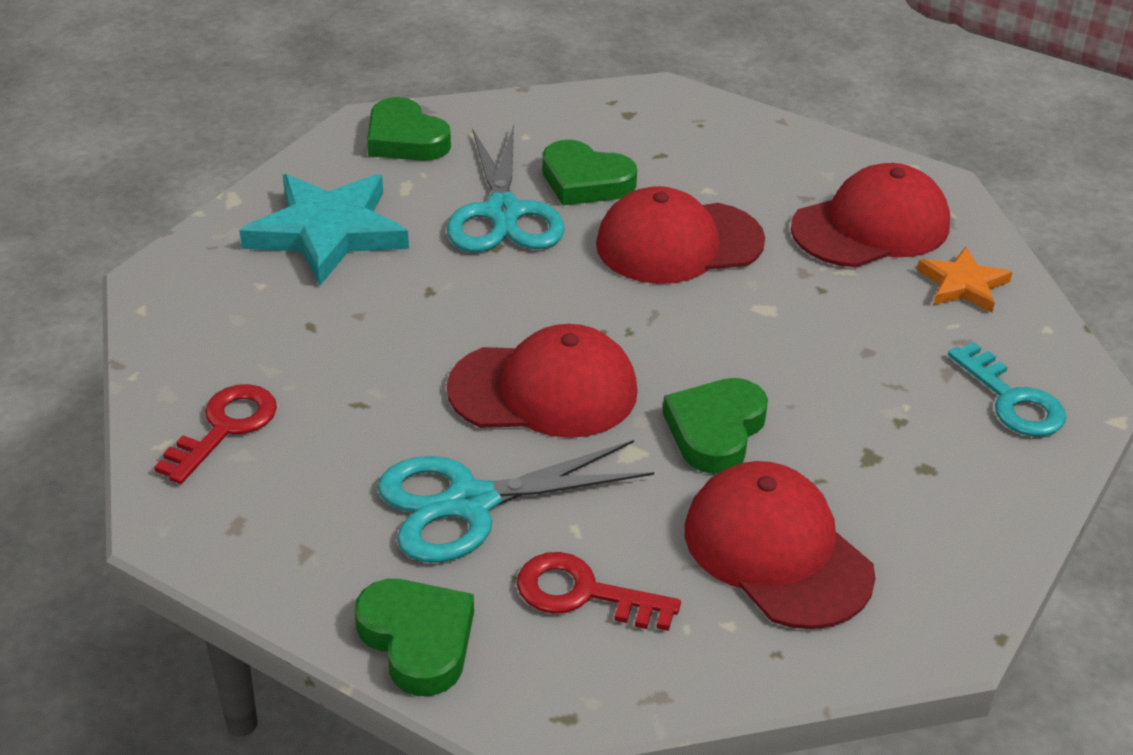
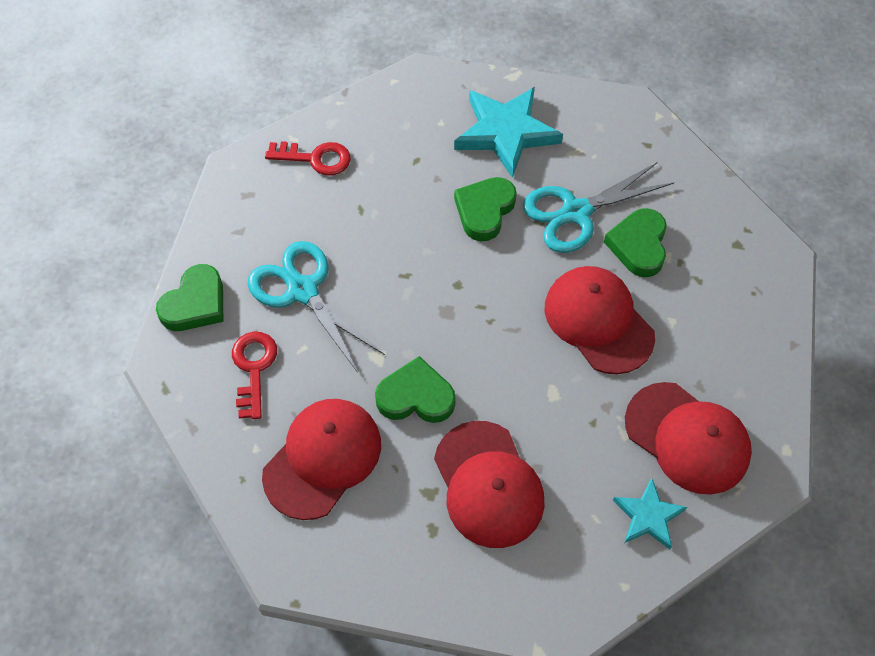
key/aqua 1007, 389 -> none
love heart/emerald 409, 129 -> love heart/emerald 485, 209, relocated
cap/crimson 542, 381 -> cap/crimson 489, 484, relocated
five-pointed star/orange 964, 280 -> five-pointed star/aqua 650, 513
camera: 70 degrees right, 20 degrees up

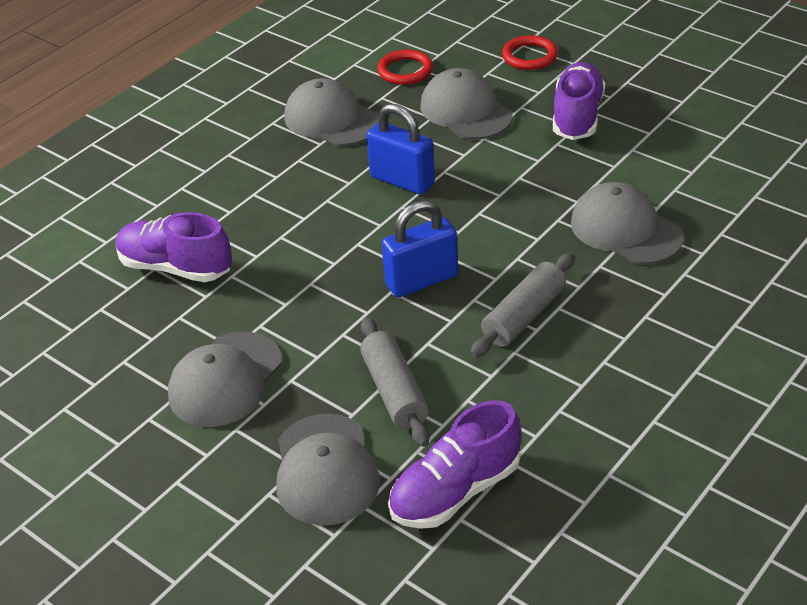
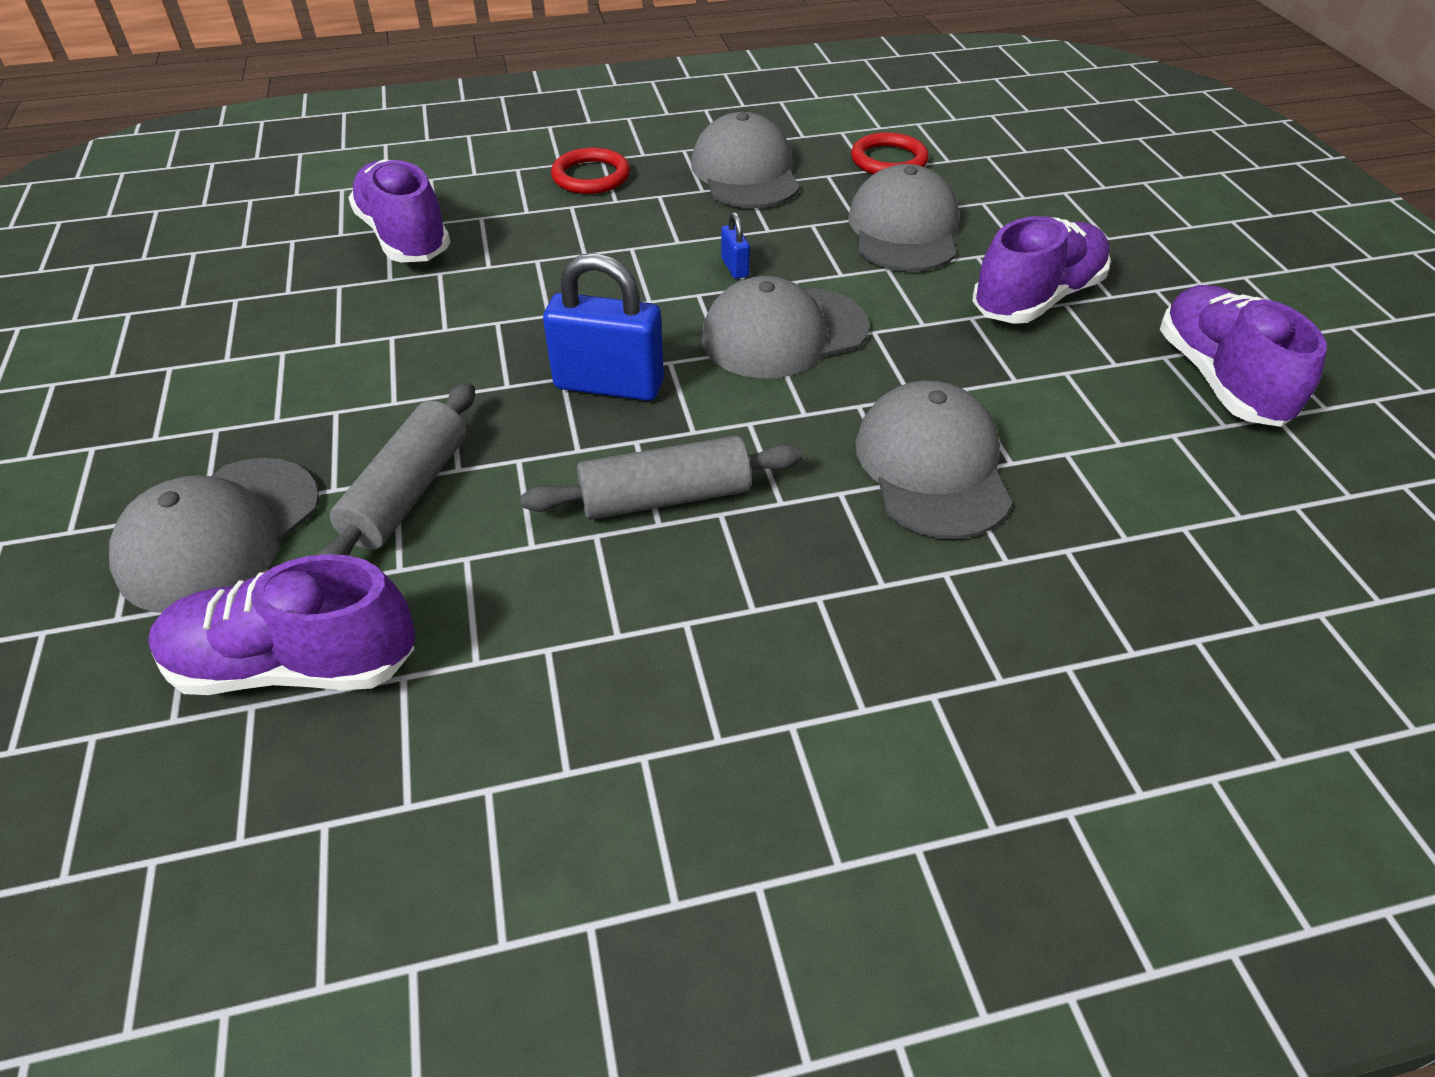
none -> sneaker/royal purple 1243, 356
cap/gray 225, 379 -> cap/gray 785, 327, relocated
hoop/crimson 530, 52 -> hoop/crimson 590, 171, relocated
padlock/blue 400, 149 -> padlock/blue 735, 245, x0.46
camera: 35 degrees right, 5 degrees up

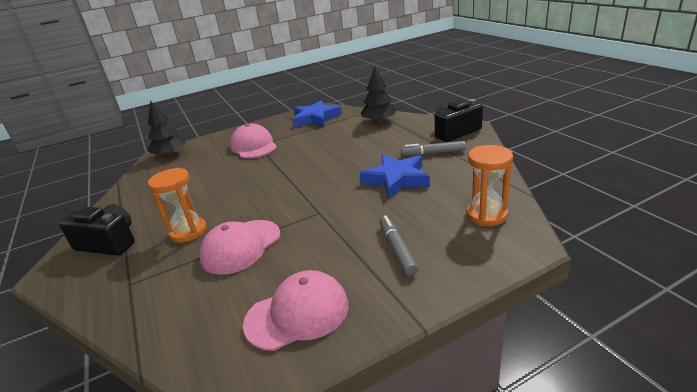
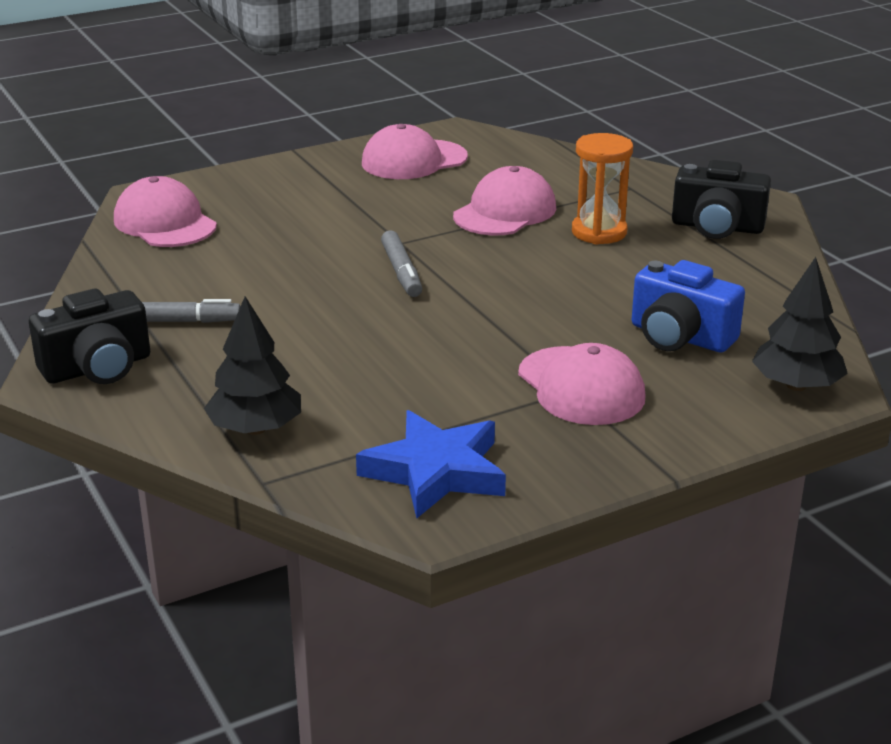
five-pointed star/blue 394, 176 -> none
none -> camera/blue 688, 306
marker/gray 398, 245 -> marker/gray 401, 263, relocated
hourglass/orange 489, 185 -> cap/rose-pink 165, 211
camera: 175 degrees right, 0 degrees up

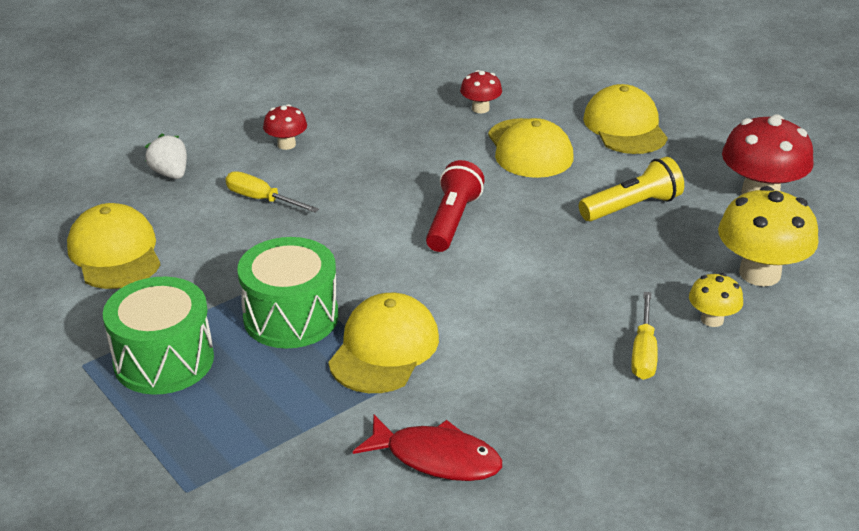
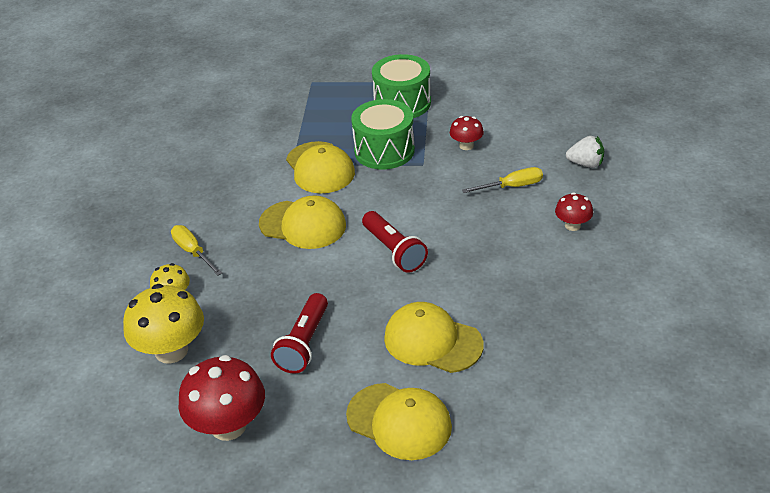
fish figure/crimson 427, 448 -> none
cap/golden 114, 246 -> cap/golden 302, 222, relocated
fungus/crimson 481, 91 -> fungus/crimson 467, 133, relocated
torch/golden 631, 189 -> torch/crimson 299, 333
camera: 135 degrees right, 5 degrees up

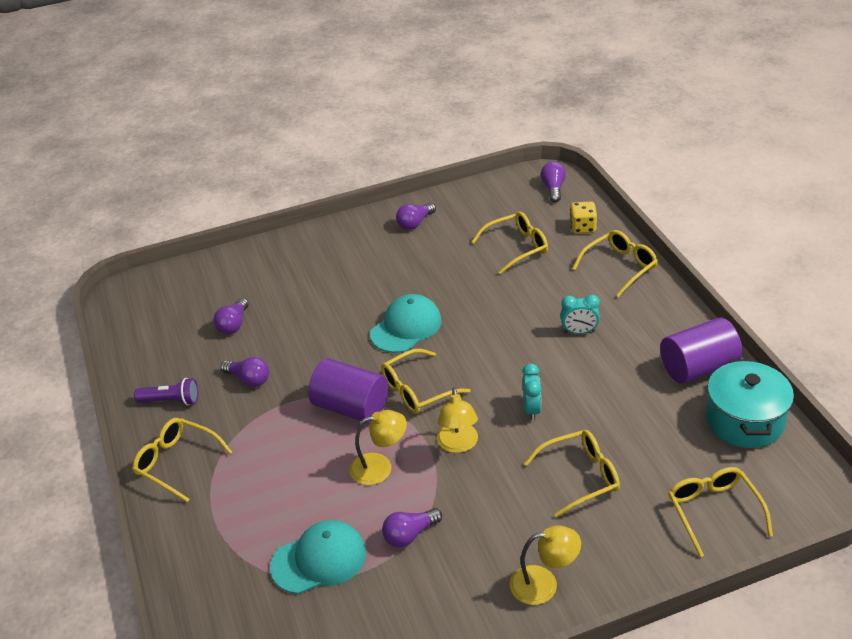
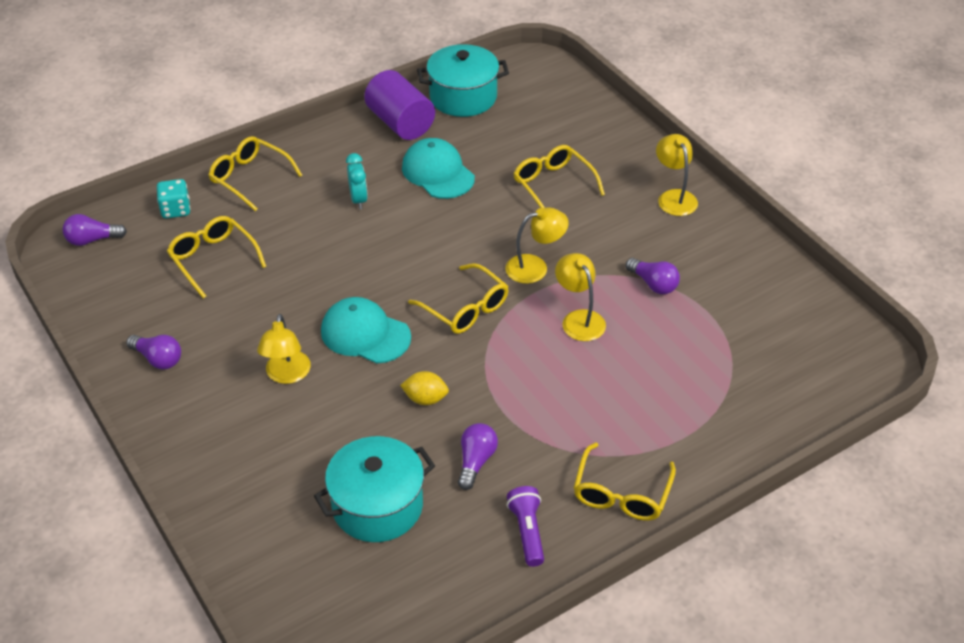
cylinder/royal purple 348, 390 -> none
alarm clock/aqua 532, 392 -> none
eyeglasses/golden 720, 512 -> none
none -> lamp/golden 284, 349
none -> citrus fruit/golden 424, 388
cap/aqua 318, 557 -> cap/aqua 438, 168, relocated
bulb/royal purple 231, 316 -> cooking pot/aqua 374, 489
game die/golden 583, 217 -> game die/aqua 173, 199
camera: 105 degrees left, 5 degrees up

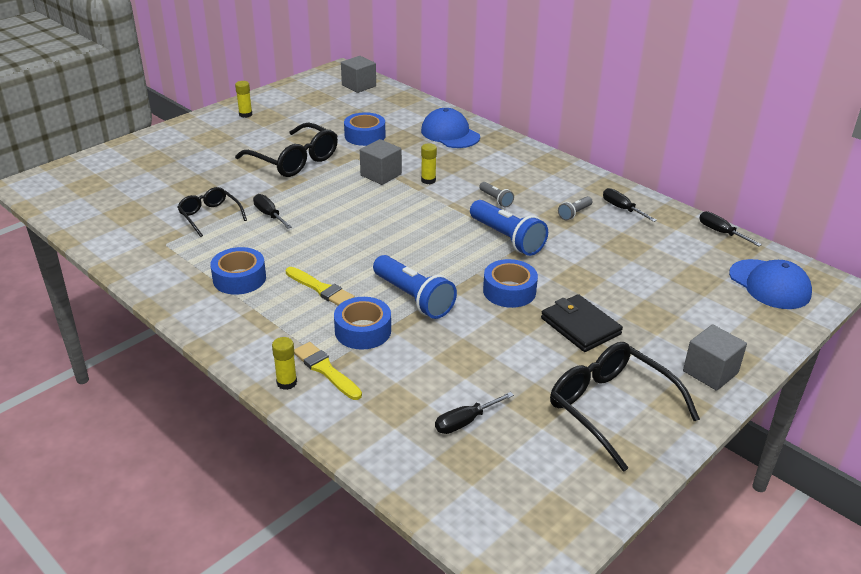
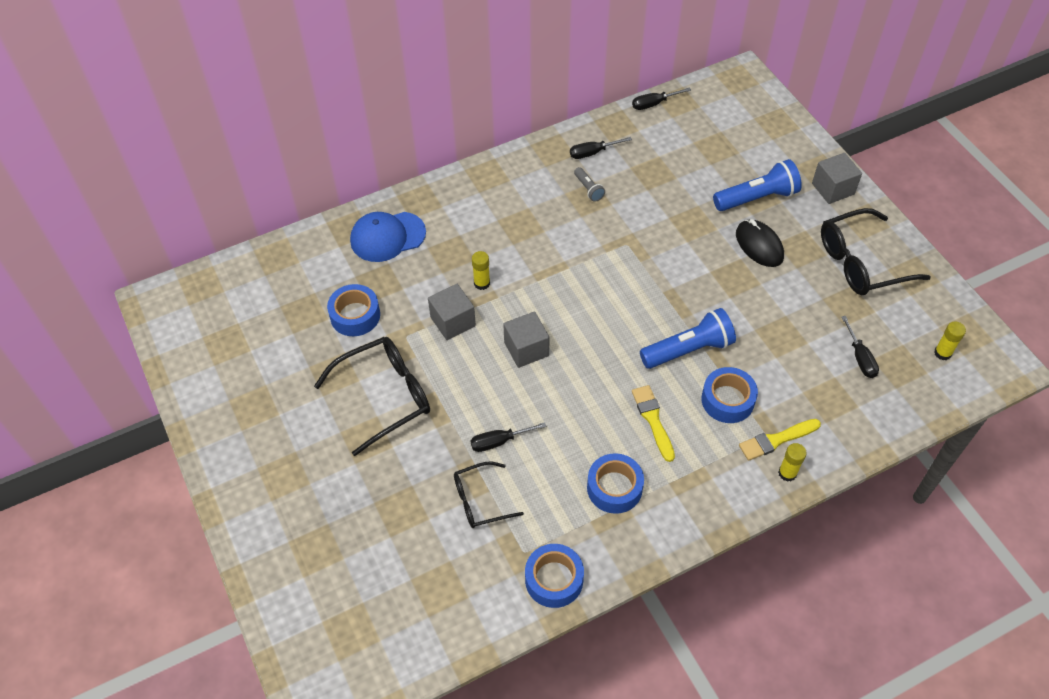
torch/gray 496, 194 -> none
cap/blue 770, 284 -> none
glue stick/golden 244, 99 -> glue stick/golden 950, 340, relocated
cube/gray 358, 74 -> cube/gray 526, 339, relocated
torch/blue 509, 228 -> torch/blue 757, 185, relocated
sticky tape/blue 510, 283 -> sticky tape/blue 554, 576, relocated
wallet/black 582, 323 -> computer mouse/black 760, 243
brush/golden 320, 286 -> brush/golden 653, 423, 75 degrees counterclockwise
camera: 70 degrees left, 20 degrees up

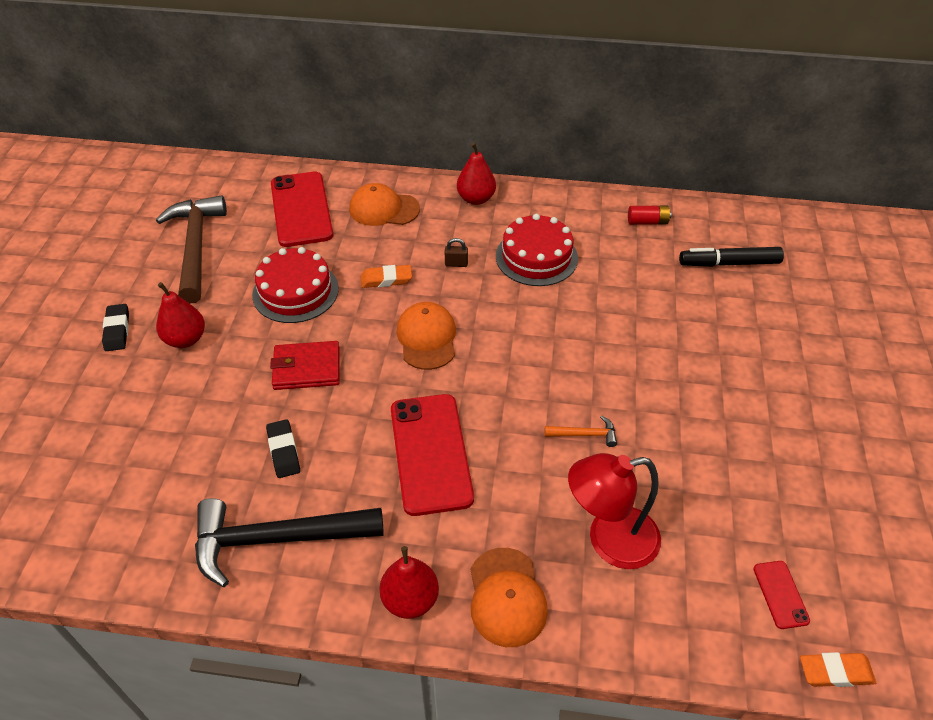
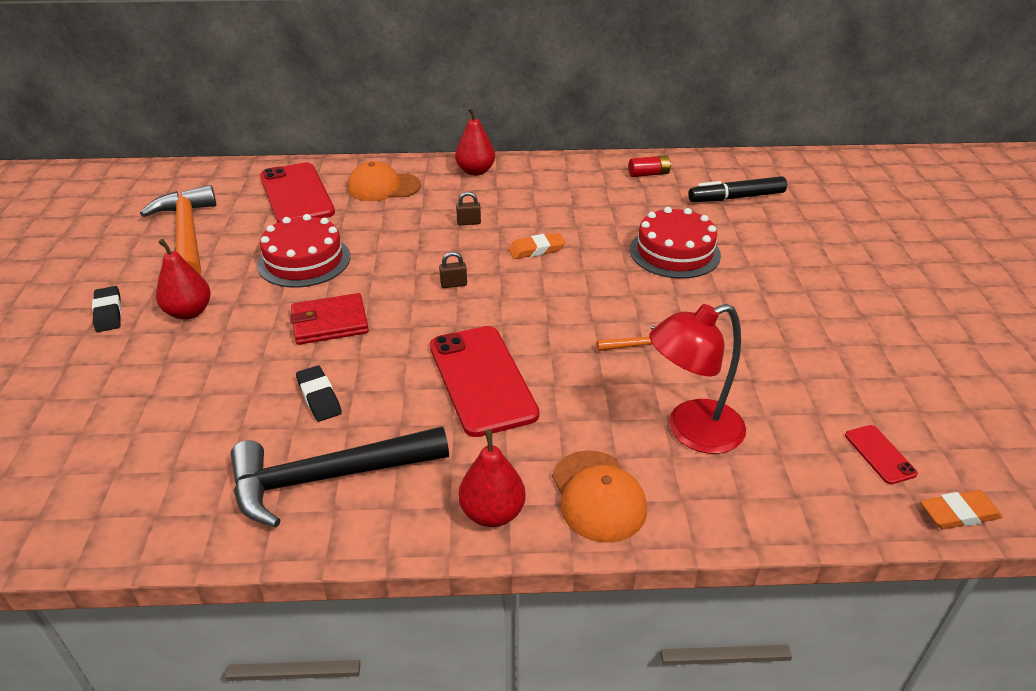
pencil eraser/orange 386, 276 -> pencil eraser/orange 537, 246, relocated
layer cake/crimson 537, 250 -> layer cake/crimson 675, 243, relocated
cap/orange 426, 336 -> padlock/brown 453, 270
carpenter's hammer/brown 191, 249 -> carpenter's hammer/orange 178, 230
camera: 10 degrees left, 10 degrees down

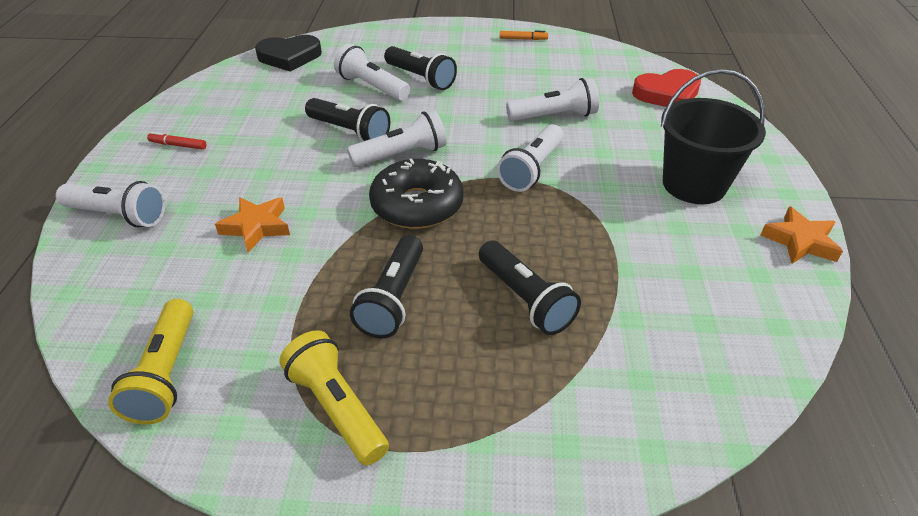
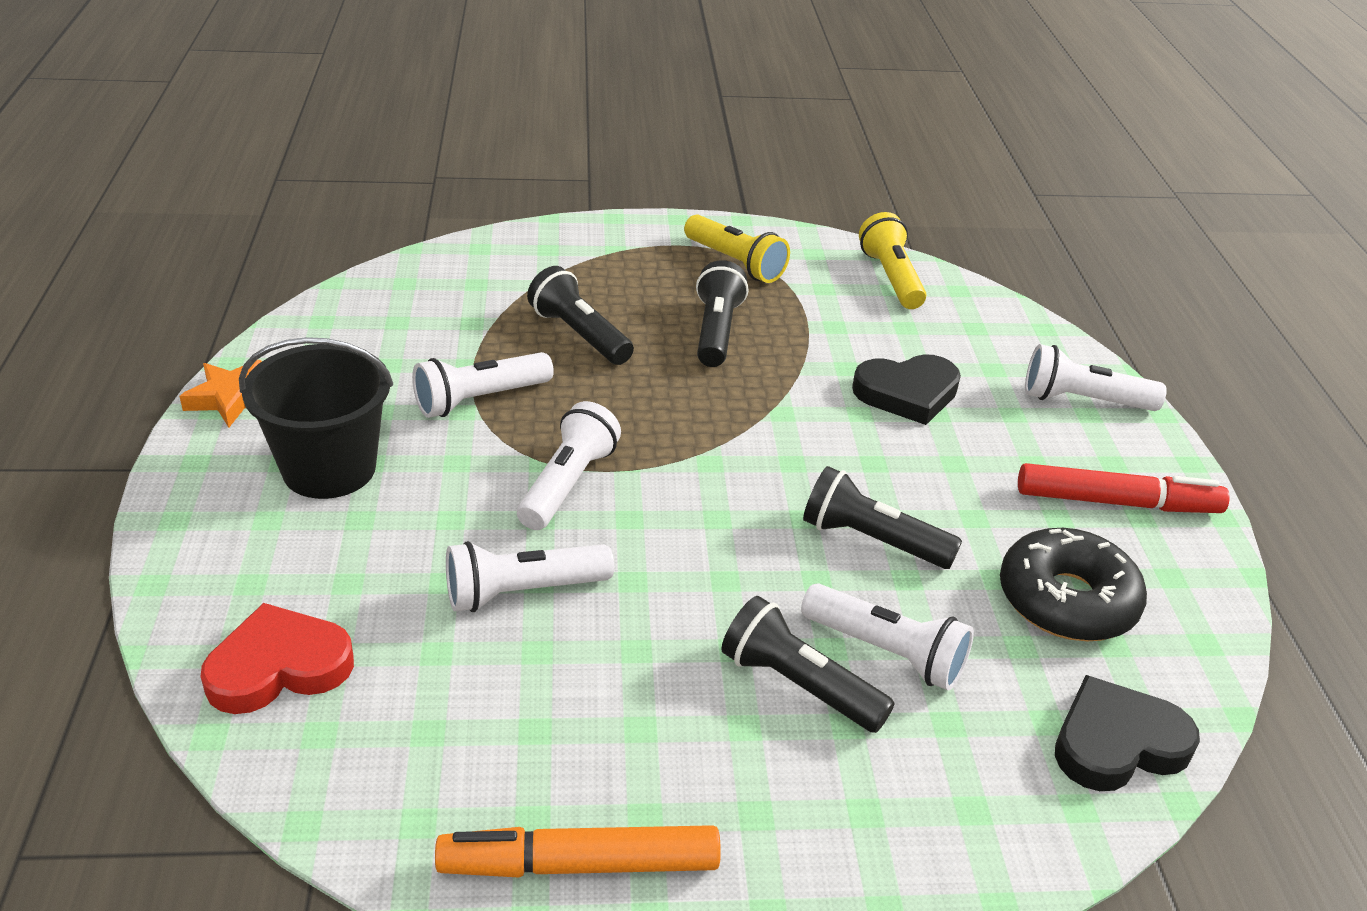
torch/white 397, 138 -> torch/white 483, 385, relocated
donut/black 416, 193 -> donut/black 1073, 584, relocated
five-pointed star/orange 252, 224 -> love heart/black 906, 389
marker/crimson 176, 141 -> marker/crimson 1124, 488, x2.15
marker/orange 524, 35 -> marker/orange 578, 851, x2.15
camera: 170 degrees right, 5 degrees down

